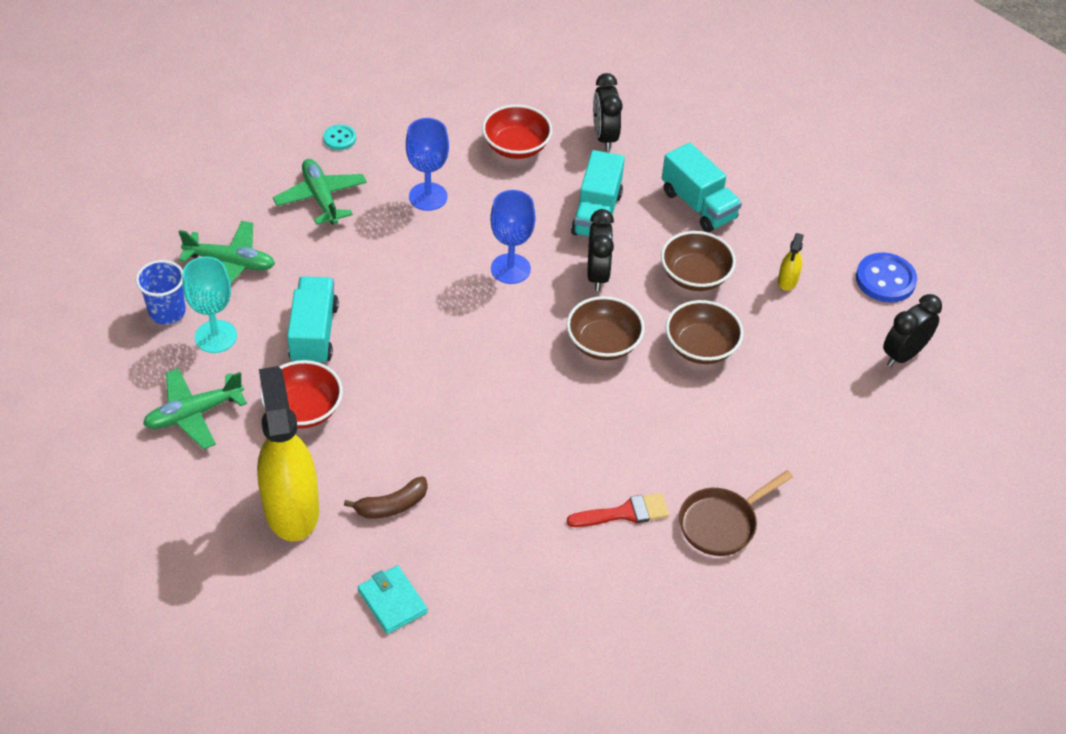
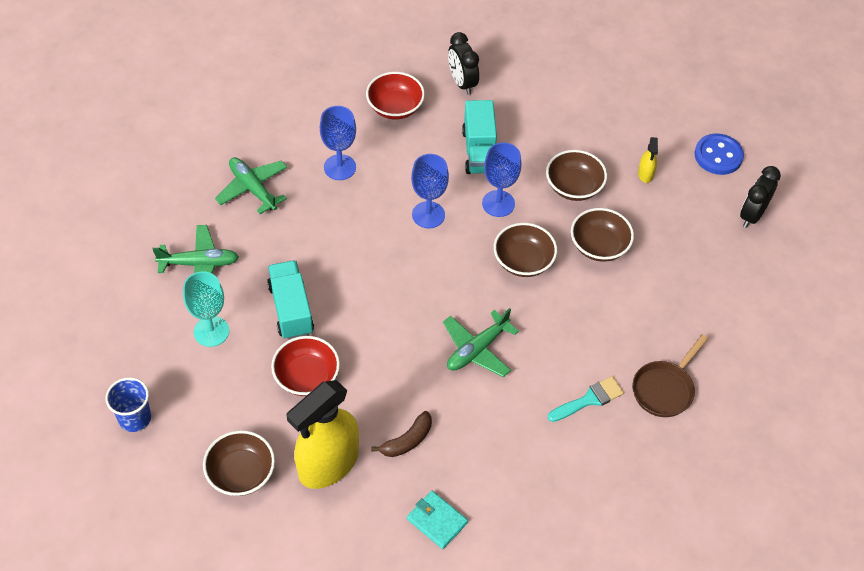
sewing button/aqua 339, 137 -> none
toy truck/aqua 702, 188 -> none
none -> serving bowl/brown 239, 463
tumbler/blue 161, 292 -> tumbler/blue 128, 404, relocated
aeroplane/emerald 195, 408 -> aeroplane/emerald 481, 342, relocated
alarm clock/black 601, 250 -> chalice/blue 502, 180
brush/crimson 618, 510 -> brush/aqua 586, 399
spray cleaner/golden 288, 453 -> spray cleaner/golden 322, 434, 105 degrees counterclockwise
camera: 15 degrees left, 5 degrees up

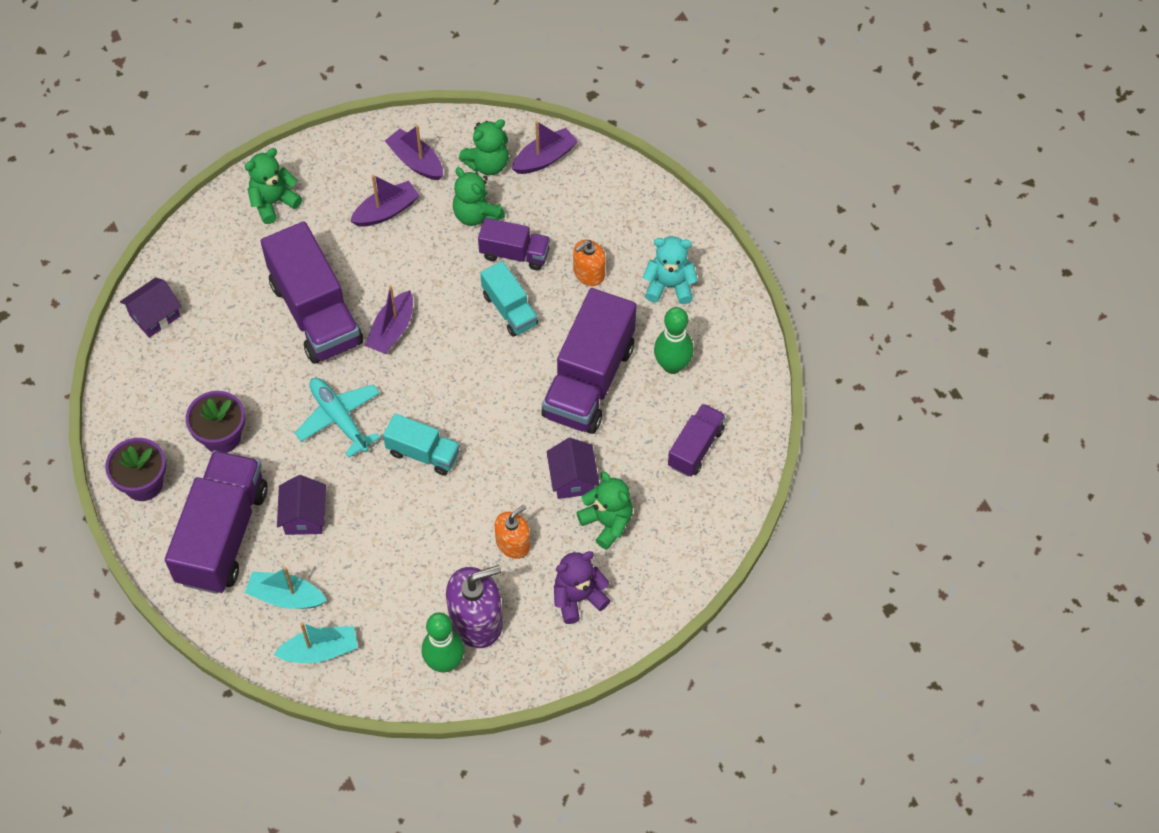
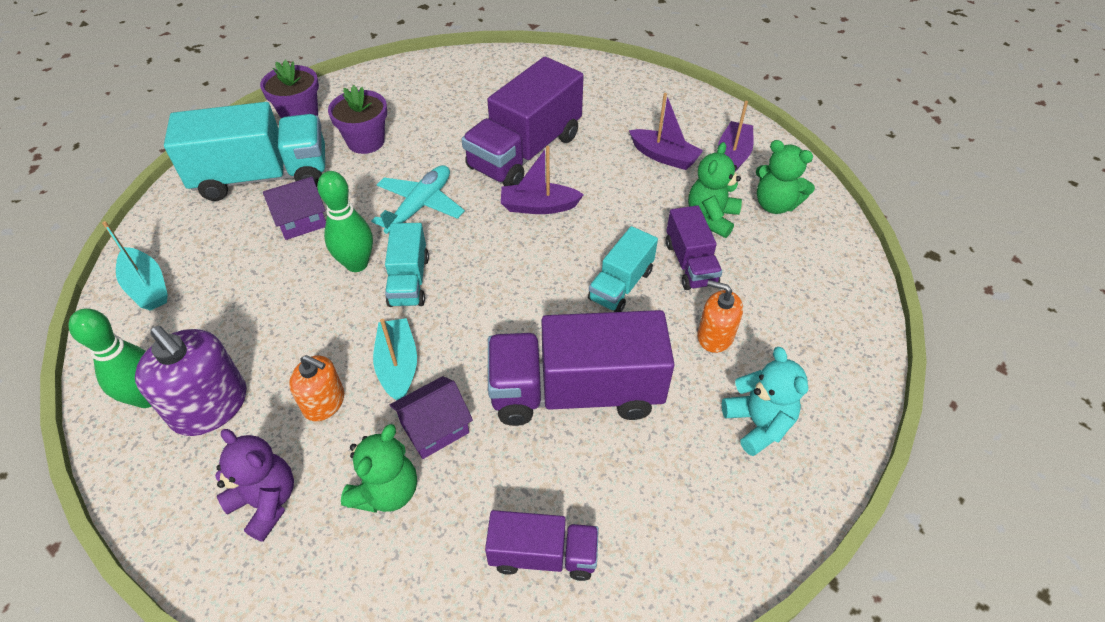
cottage/royal purple 150, 307 -> none
teddy/emerald 273, 186 -> none
boat/royal purple 545, 147 -> none
boat/aqua 286, 588 -> boat/aqua 395, 359, relocated
skittle/emerald 674, 340 -> skittle/emerald 345, 221, relocated
toy truck/royal purple 216, 522 -> toy truck/aqua 244, 151
camera: 65 degrees right, 10 degrees down

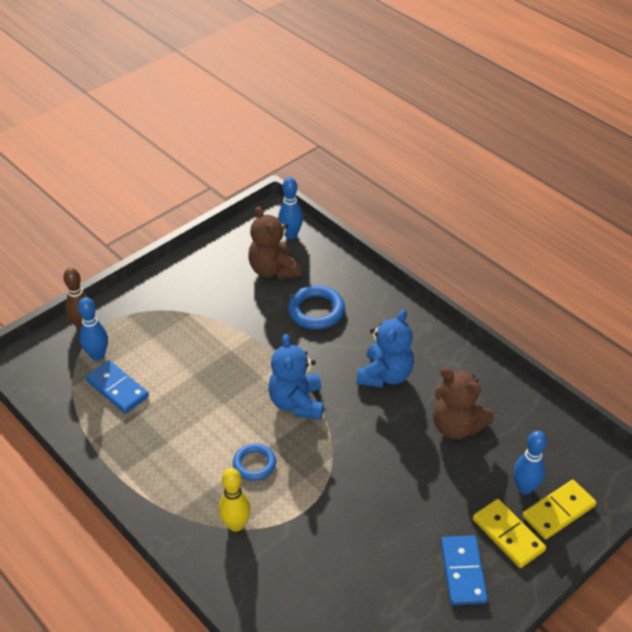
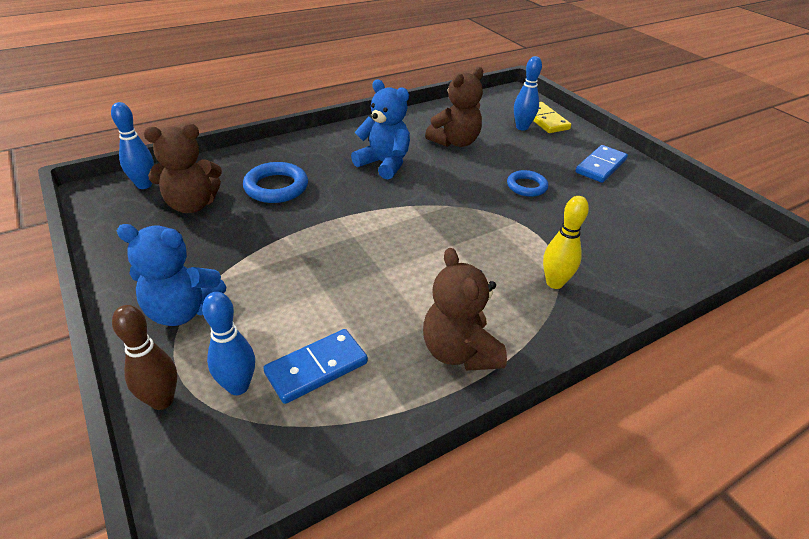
domino piece/golden 509, 533 -> none
none -> teddy/brown 465, 309
hoop/blue 254, 462 -> hoop/blue 527, 183, relocated
teddy/blue 296, 377 -> teddy/blue 171, 275, relocated
domino piece/blue 464, 570 -> domino piece/blue 602, 164, 60 degrees counterclockwise
camera: 80 degrees left, 5 degrees down

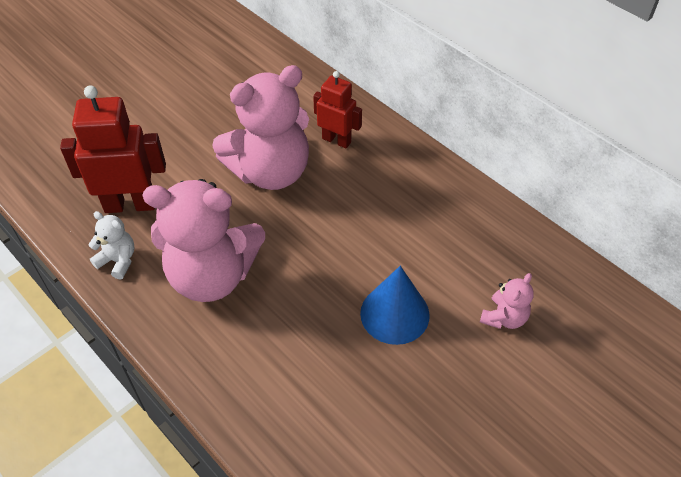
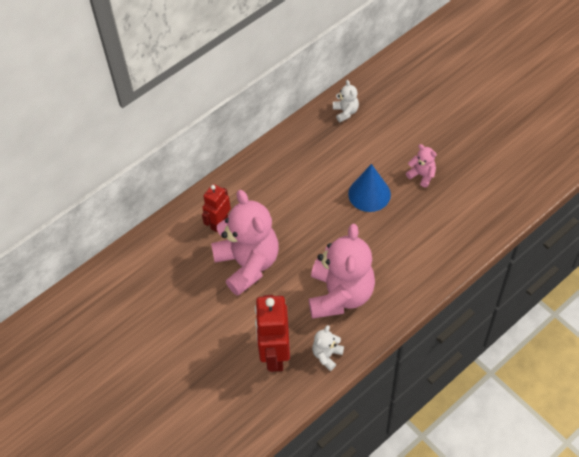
none -> teddy/white 346, 101
teddy/rose-pink 507, 301 -> teddy/rose-pink 421, 166, relocated
camera: 85 degrees left, 5 degrees up

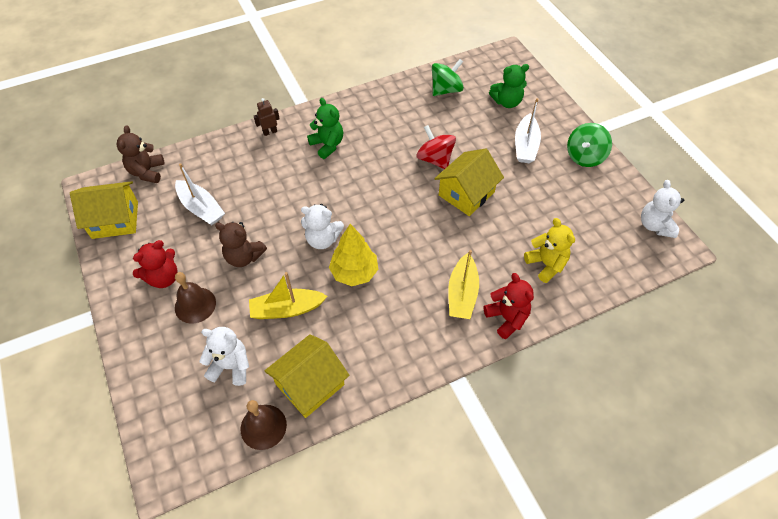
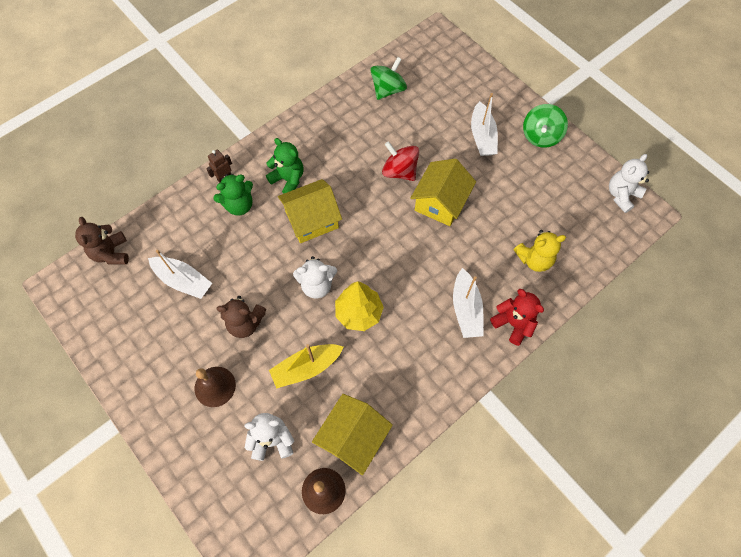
teddy/crimson 155, 264 -> none
cottage/golden 104, 210 -> cottage/golden 310, 211, relocated
teddy/emerald 509, 86 -> teddy/emerald 233, 195, relocated
boat/golden 463, 284 -> boat/white 468, 303
teddy/golden 549, 250 -> teddy/golden 540, 251, 120 degrees clockwise
teddy/white 662, 209 -> teddy/white 629, 183, 60 degrees clockwise
camera: 15 degrees left, 10 degrees up

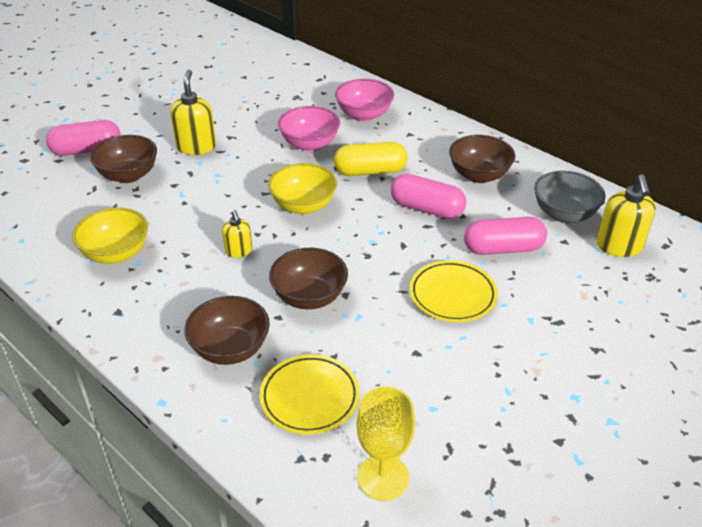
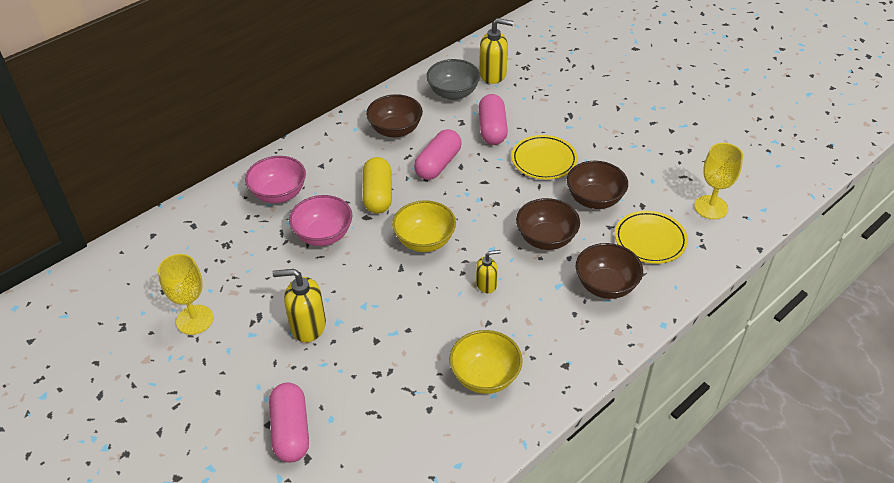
none -> chalice/golden 186, 294
serving bowl/brown 123, 159 -> serving bowl/brown 597, 185, relocated
camera: 85 degrees left, 5 degrees up

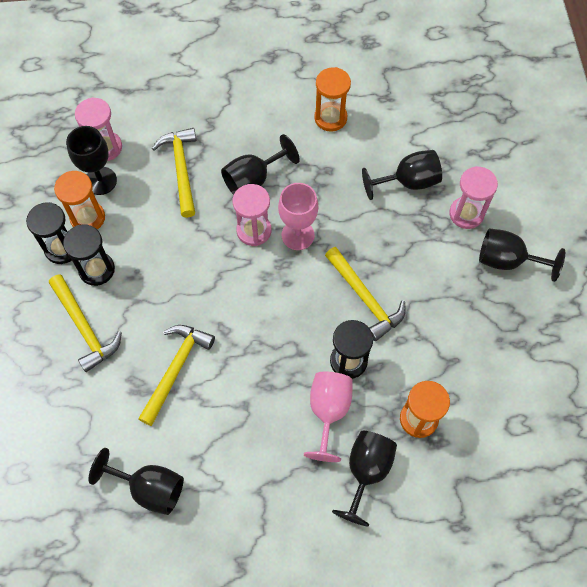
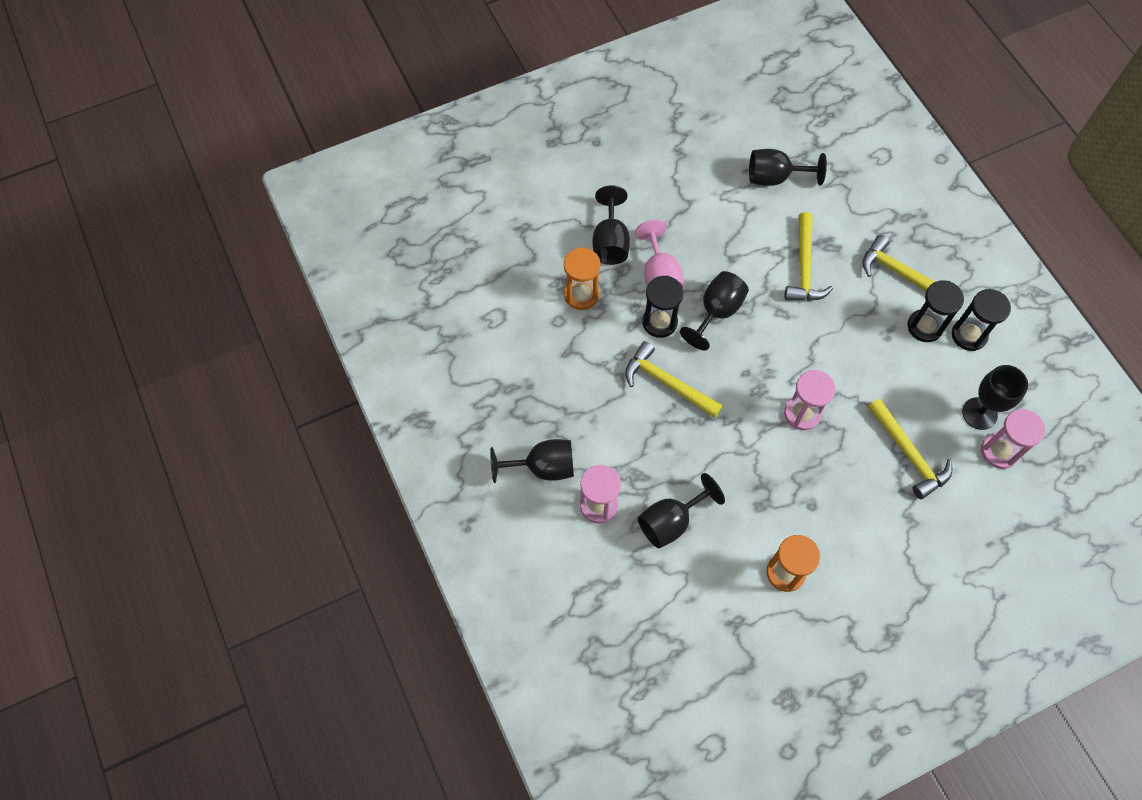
hourglass/orange 79, 200 -> none
chalice/rose-pink 298, 216 -> none
chalice/black 260, 164 -> chalice/black 714, 310, relocated
camera: 160 degrees right, 0 degrees up

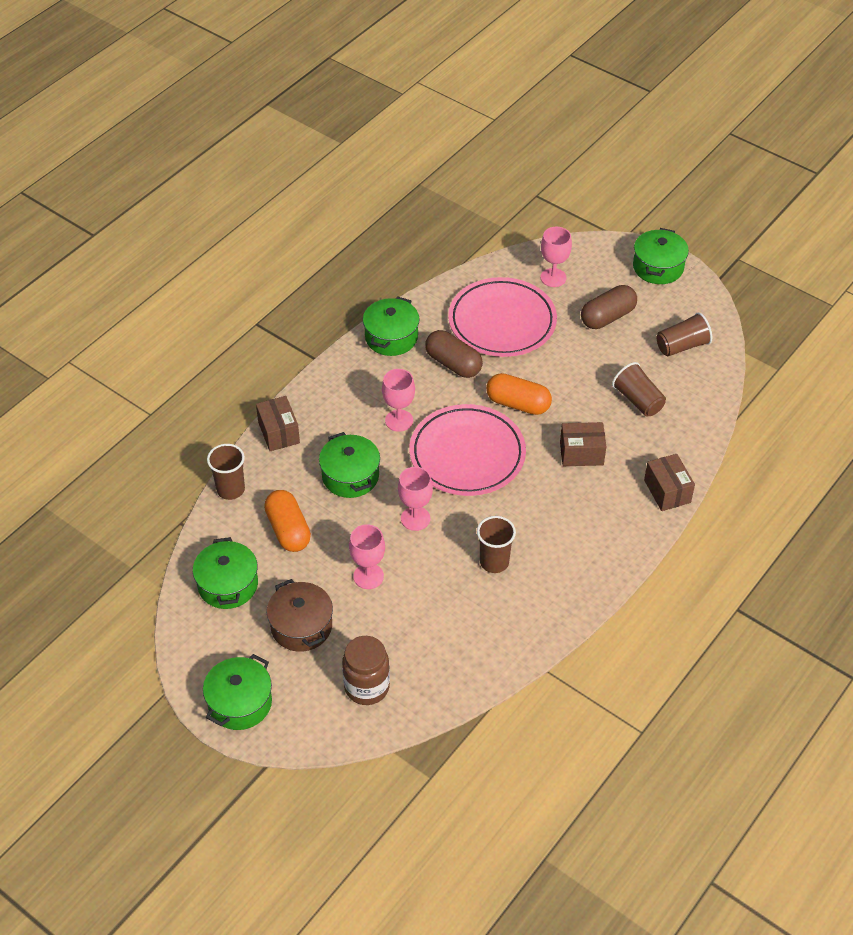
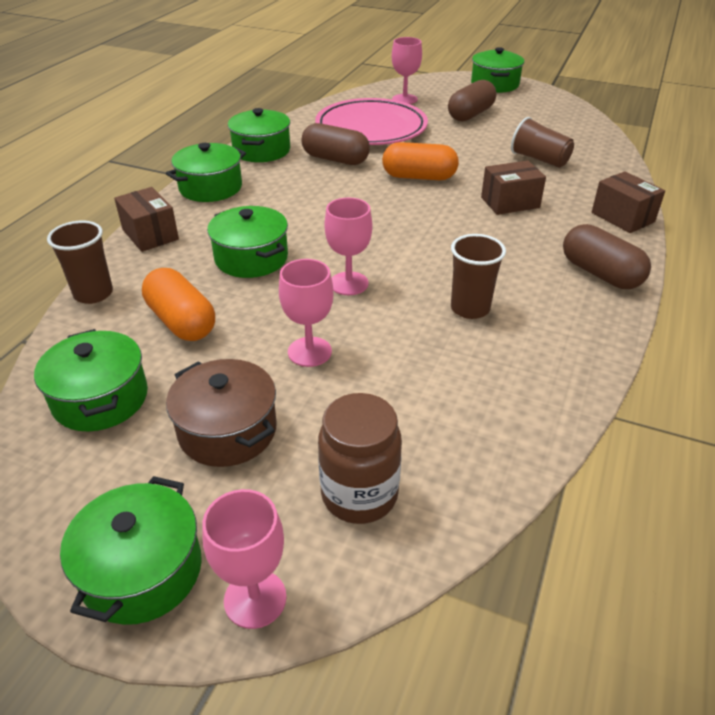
dinner plate/rose-pink 467, 450 -> none
tumbler/brown 684, 334 -> none
none -> cooking pot/emerald 206, 172
none -> pill/brown 607, 256
chalice/rose-pink 398, 400 -> chalice/rose-pink 244, 559, relocated
camera: 15 degrees left, 10 degrees down

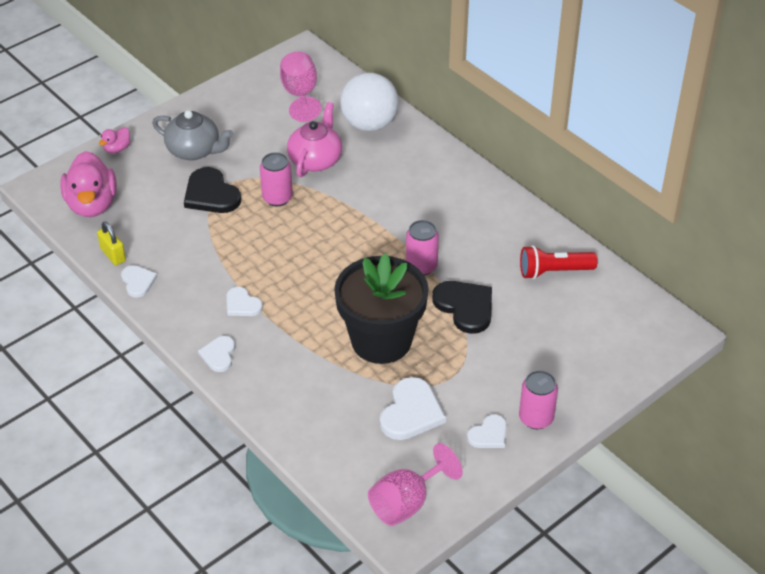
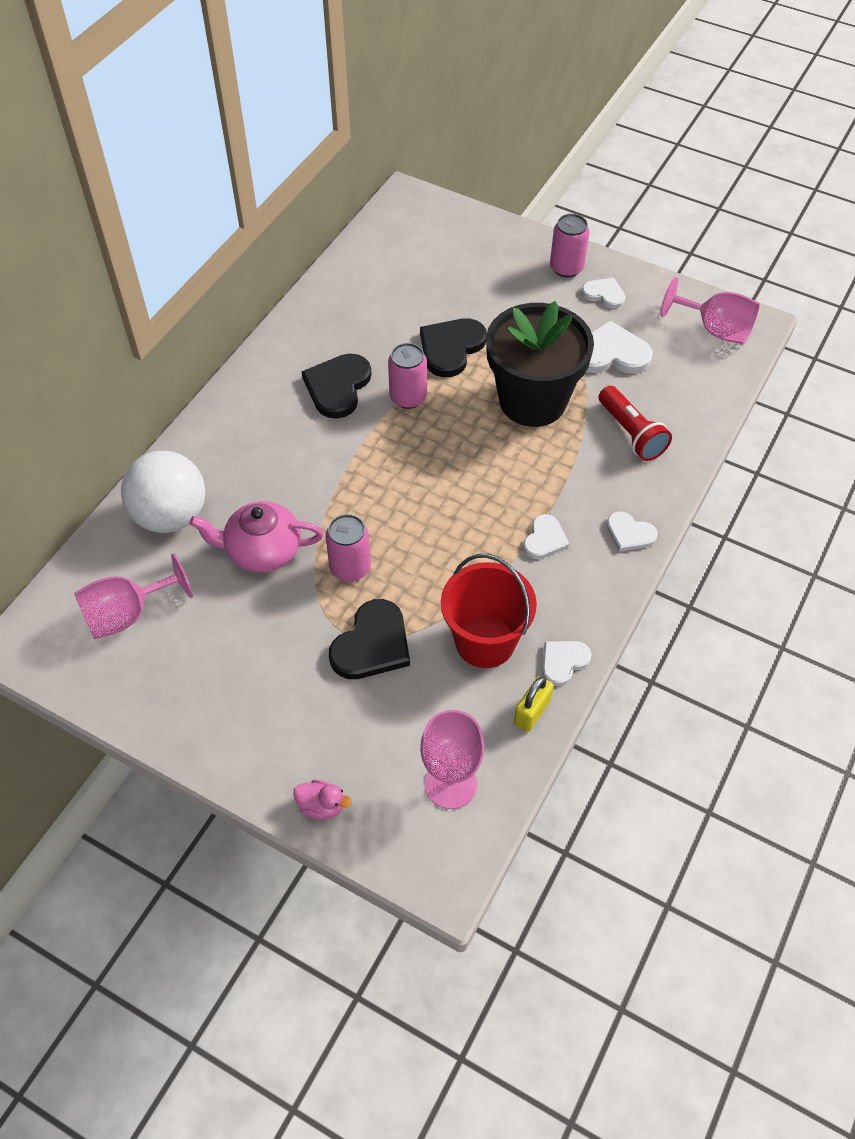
china teapot/gray 192, 135 -> none
none -> love heart/black 336, 386
none -> bucket/crimson 489, 611
torch/crimson 559, 262 -> torch/crimson 635, 423, relocated
duck/rose-pink 88, 184 -> chalice/rose-pink 452, 759
love heart/white 216, 354 -> love heart/white 632, 531, 45 degrees clockwise
camera: 110 degrees left, 10 degrees up

